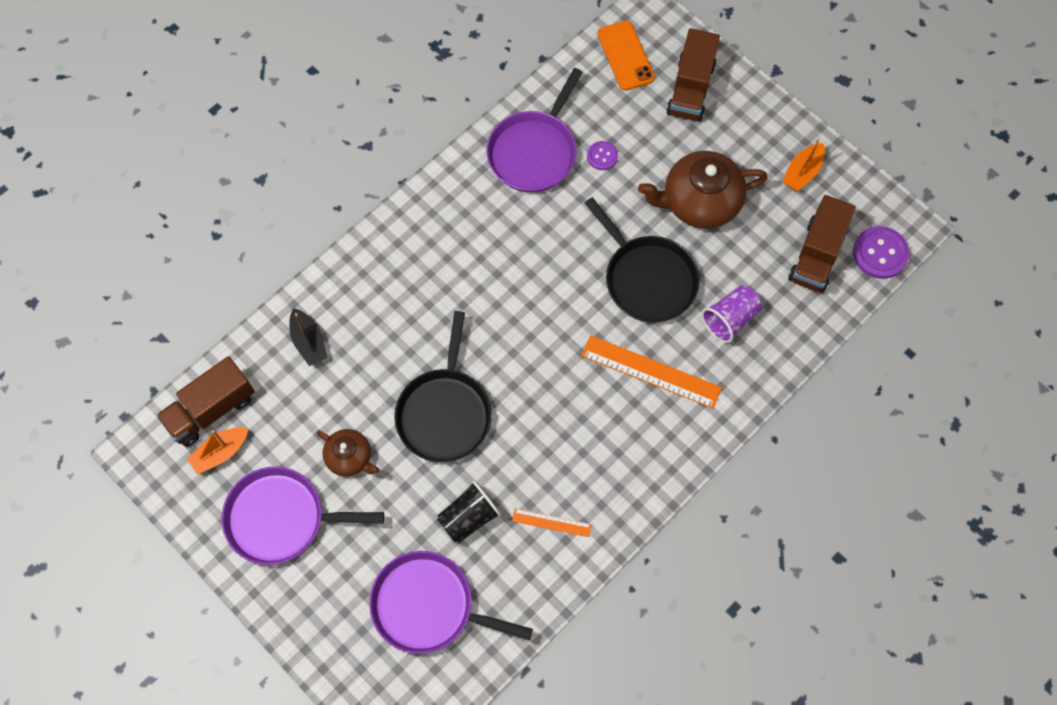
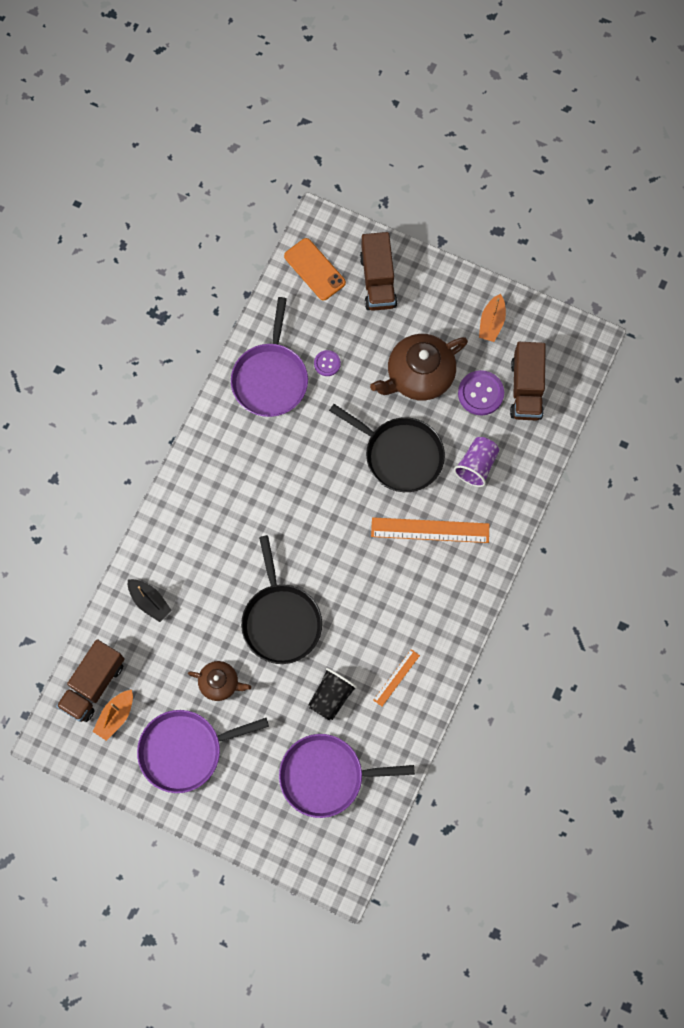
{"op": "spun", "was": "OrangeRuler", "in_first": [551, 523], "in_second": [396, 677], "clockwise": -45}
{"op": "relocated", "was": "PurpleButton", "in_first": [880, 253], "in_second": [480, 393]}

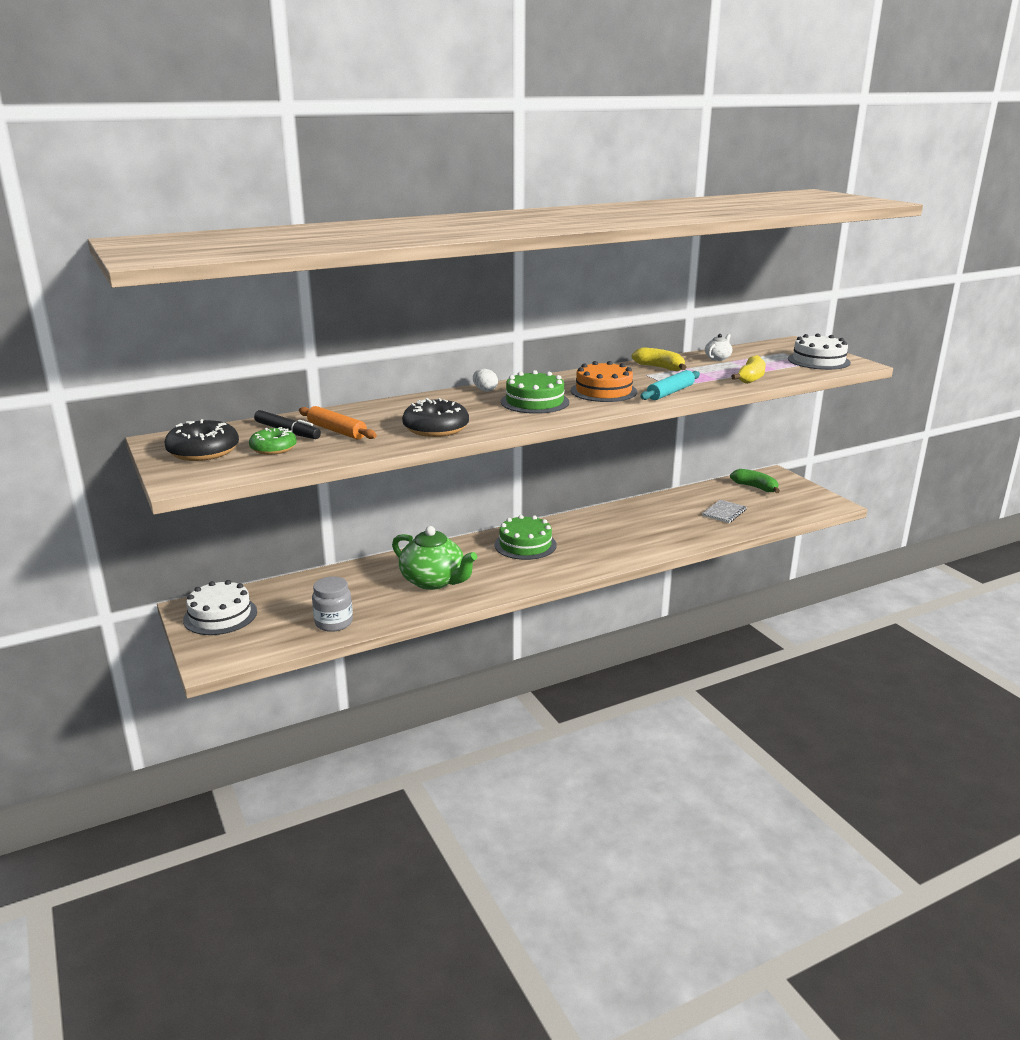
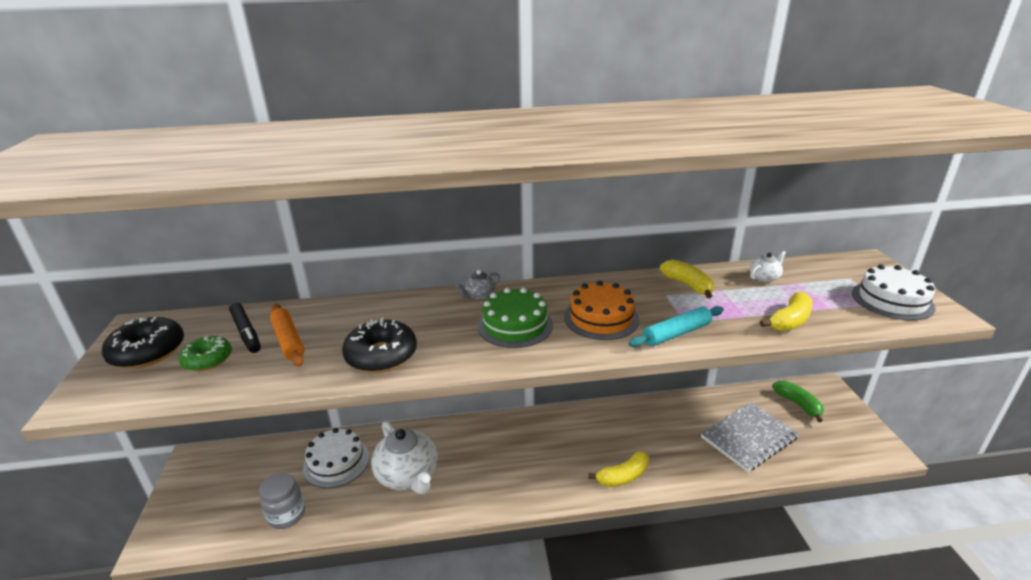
{"op": "relocated", "was": "WhiteCake", "in_first": [220, 615], "in_second": [336, 462]}
{"op": "colour", "was": "GreenTeapot", "now": "WhiteTeapot", "in_first": [433, 581], "in_second": [408, 475]}
{"op": "exchanged", "was": "WhiteEgg", "now": "GreyTeapot", "in_first": [485, 390], "in_second": [479, 296]}
{"op": "appeared", "now": "YellowBanana", "in_second": [623, 476]}
{"op": "size", "was": "GreyNotebook", "in_first": [724, 512], "in_second": [748, 437], "ratio": 1.78}
{"op": "missing", "was": "GreenCake", "in_first": [525, 545]}

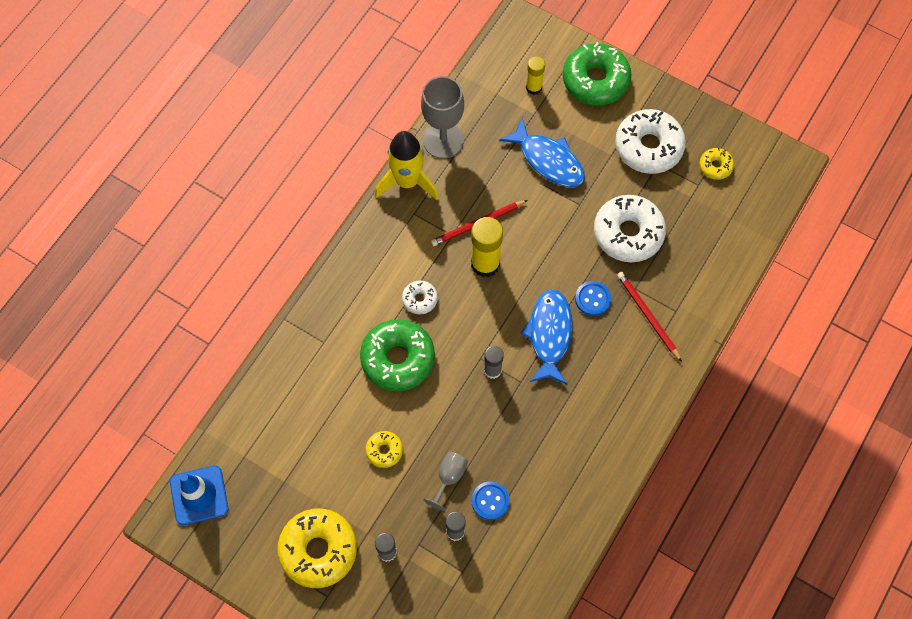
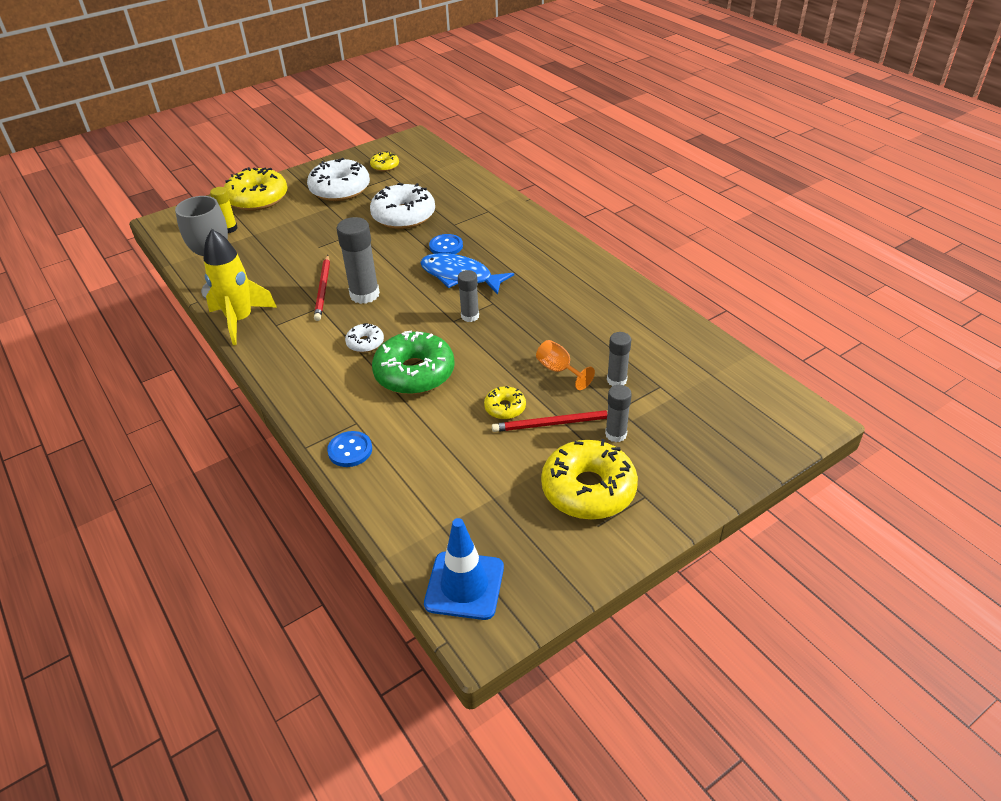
{"op": "colour", "was": "GreenDonut", "now": "YellowDonut", "in_first": [595, 80], "in_second": [257, 198]}
{"op": "relocated", "was": "BlueButton", "in_first": [490, 501], "in_second": [350, 450]}
{"op": "colour", "was": "YellowGlueStick", "now": "GreyGlueStick", "in_first": [485, 264], "in_second": [364, 294]}
{"op": "relocated", "was": "RedPencil", "in_first": [647, 316], "in_second": [554, 423]}
{"op": "colour", "was": "GreyGoblet", "now": "OrangeGoblet", "in_first": [449, 477], "in_second": [559, 370]}
{"op": "missing", "was": "BlueFish", "in_first": [548, 160]}

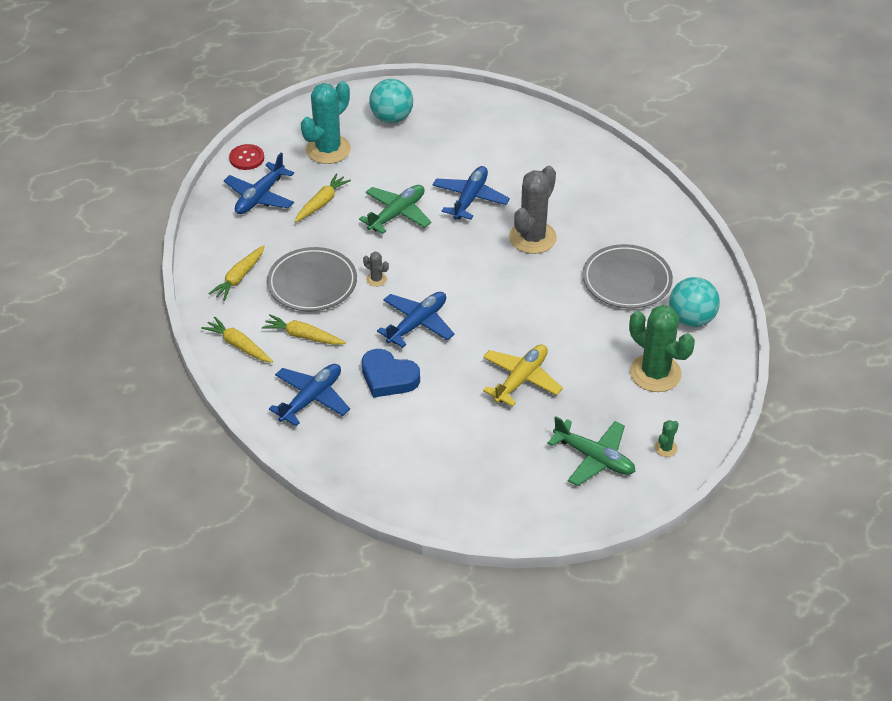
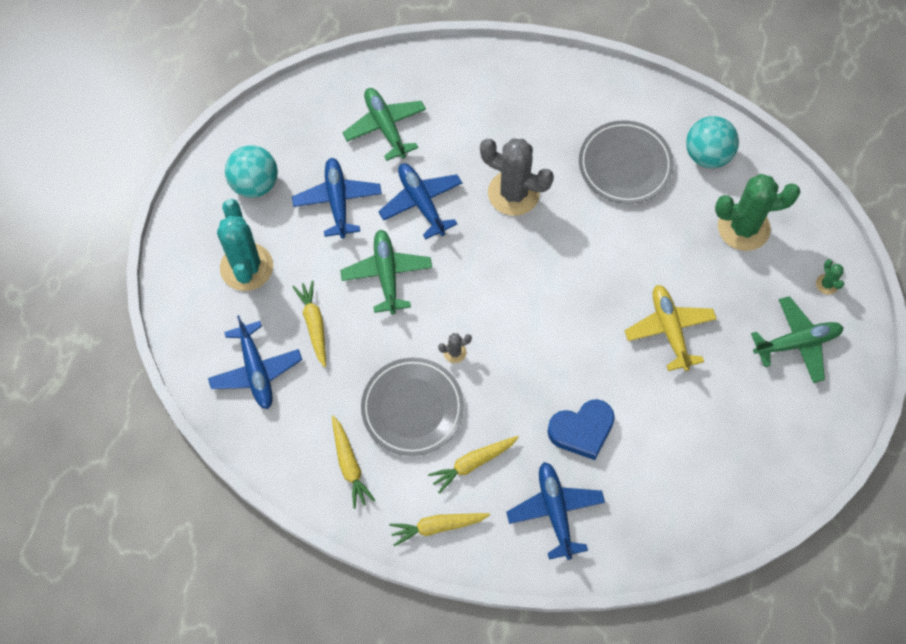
{"op": "relocated", "was": "BluePlane", "in_first": [417, 324], "in_second": [337, 201]}
{"op": "appeared", "now": "GreenPlane", "in_second": [385, 127]}
{"op": "spun", "was": "GreyCactus", "in_first": [532, 238], "in_second": [513, 193], "clockwise": -45}
{"op": "missing", "was": "RedButton", "in_first": [247, 158]}

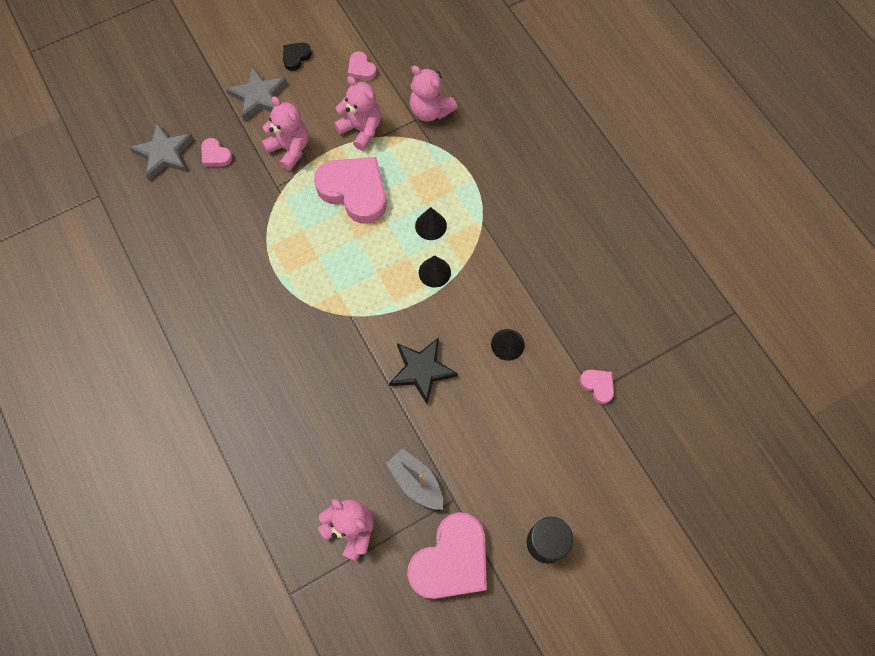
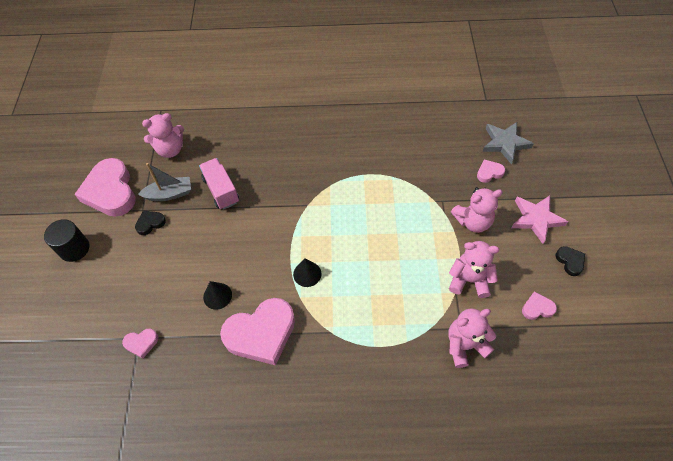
{"op": "appeared", "now": "BlackHeart", "in_second": [150, 223]}
{"op": "appeared", "now": "PinkTruck", "in_second": [221, 190]}
{"op": "relocated", "was": "PinkHeart", "in_first": [354, 191], "in_second": [261, 333]}
{"op": "spun", "was": "PinkTeddyBear", "in_first": [361, 129], "in_second": [469, 280], "clockwise": -150}
{"op": "colour", "was": "GreyStar", "now": "PinkStar", "in_first": [258, 96], "in_second": [536, 219]}
{"op": "missing", "was": "BlackStar", "in_first": [421, 370]}
{"op": "missing", "was": "BlackCone", "in_first": [430, 225]}

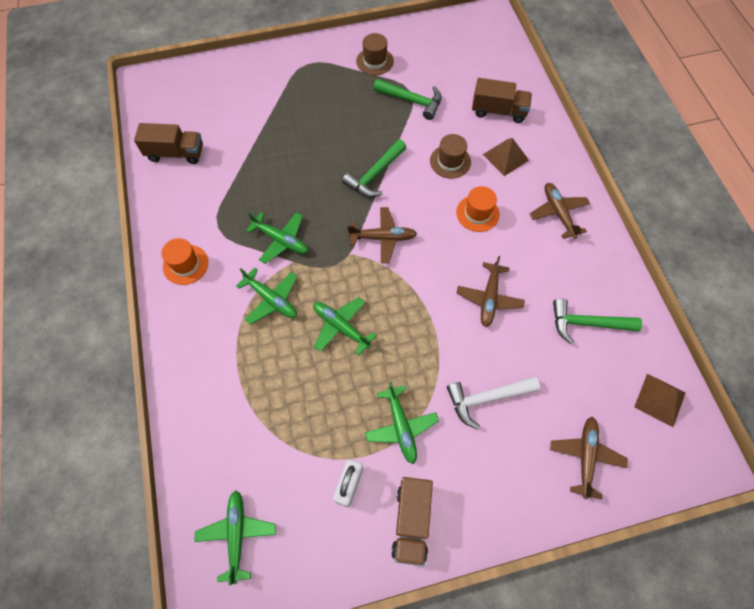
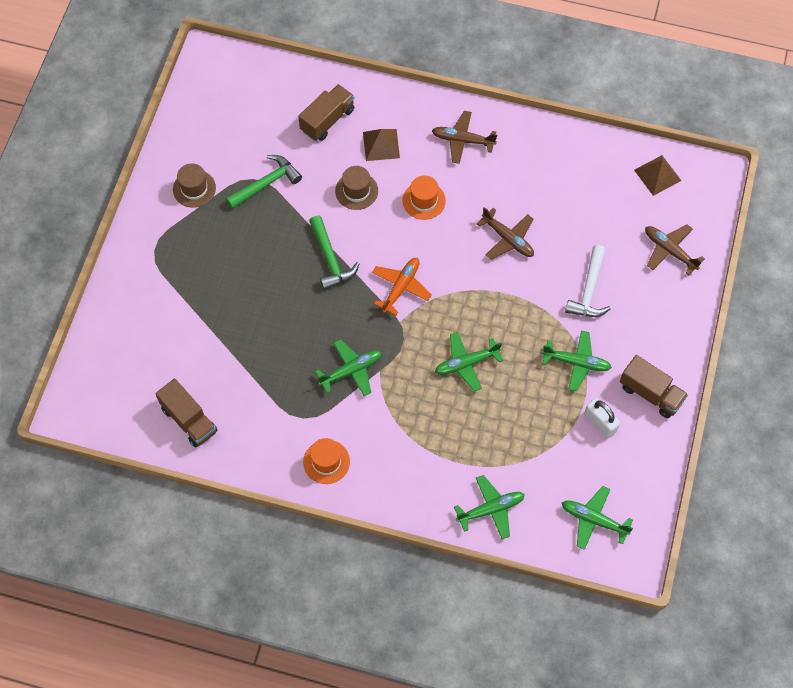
{"op": "spun", "was": "BrownTruck", "in_first": [175, 153], "in_second": [189, 420], "clockwise": 105}
{"op": "colour", "was": "BrownPlane", "now": "OrangePlane", "in_first": [383, 238], "in_second": [401, 287]}
{"op": "relocated", "was": "GreenPlane", "in_first": [271, 299], "in_second": [491, 509]}
{"op": "missing", "was": "GreenHammer", "in_first": [587, 323]}

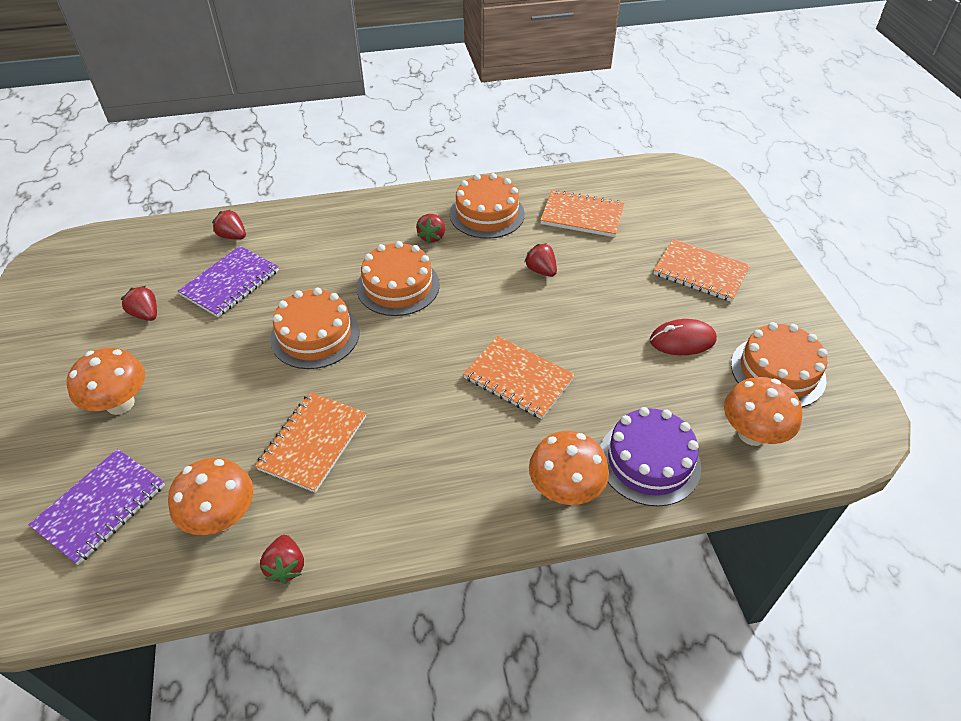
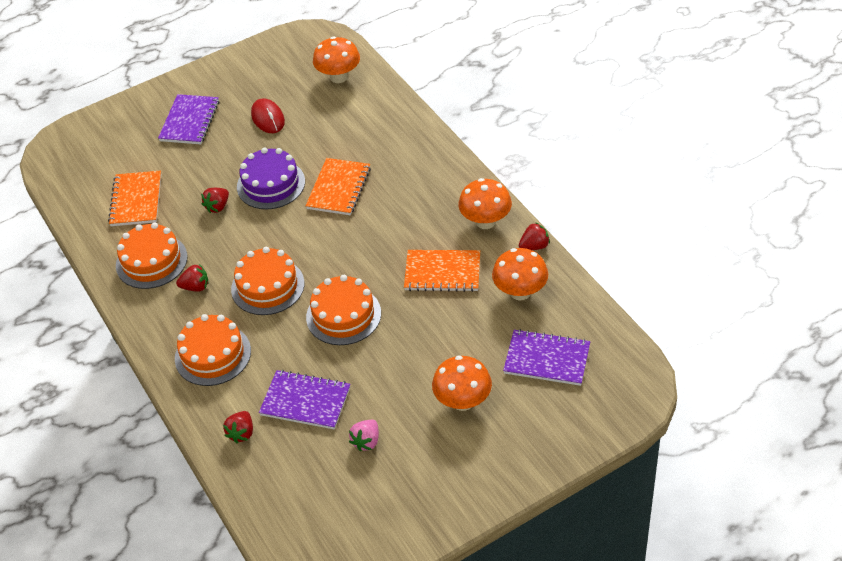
{"op": "colour", "was": "OrangeNotebook", "now": "PurpleNotebook", "in_first": [700, 272], "in_second": [189, 121]}
{"op": "relocated", "was": "OrangeCake", "in_first": [777, 371], "in_second": [213, 354]}
{"op": "relocated", "was": "PurpleCake", "in_first": [649, 461], "in_second": [271, 184]}
{"op": "colour", "was": "RedStrawberry", "now": "PinkStrawberry", "in_first": [146, 314], "in_second": [366, 441]}
{"op": "relocated", "was": "OrangeMushroom", "in_first": [565, 490], "in_second": [485, 221]}

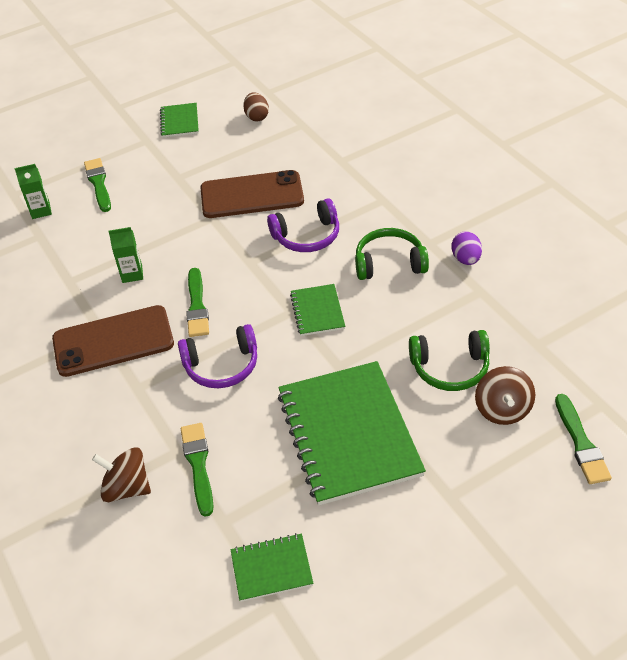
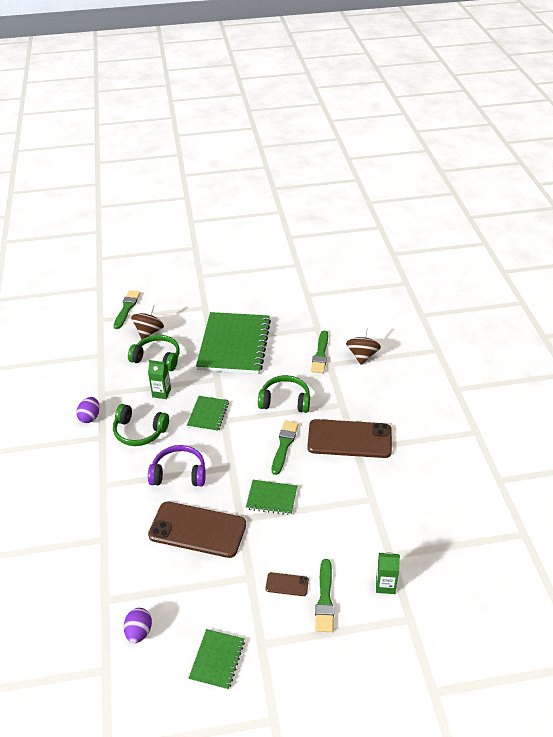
{"op": "colour", "was": "BrownEgg", "now": "PurpleEgg", "in_first": [257, 117], "in_second": [139, 632]}
{"op": "relocated", "was": "GreenCarton", "in_first": [132, 274], "in_second": [161, 393]}
{"op": "relocated", "was": "GreenNotebook", "in_first": [271, 568], "in_second": [271, 498]}
{"op": "colour", "was": "PurpleHeadphones", "now": "GreenHeadphones", "in_first": [222, 365], "in_second": [285, 401]}
{"op": "appeared", "now": "BrownPhone", "in_second": [287, 584]}
{"op": "spun", "was": "BrownSpinningTop", "in_first": [127, 487], "in_second": [362, 355], "clockwise": -120}

